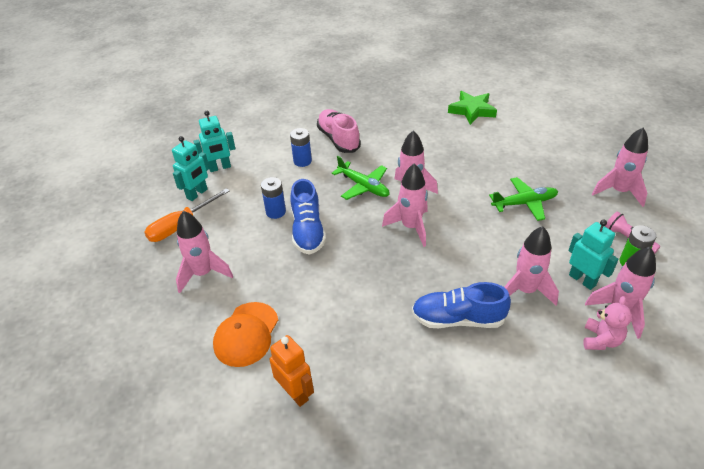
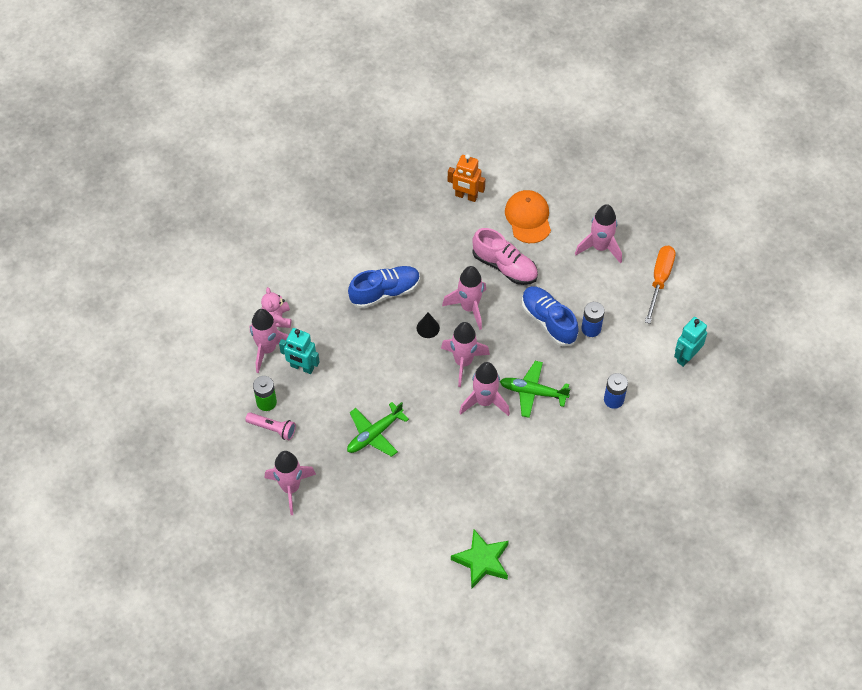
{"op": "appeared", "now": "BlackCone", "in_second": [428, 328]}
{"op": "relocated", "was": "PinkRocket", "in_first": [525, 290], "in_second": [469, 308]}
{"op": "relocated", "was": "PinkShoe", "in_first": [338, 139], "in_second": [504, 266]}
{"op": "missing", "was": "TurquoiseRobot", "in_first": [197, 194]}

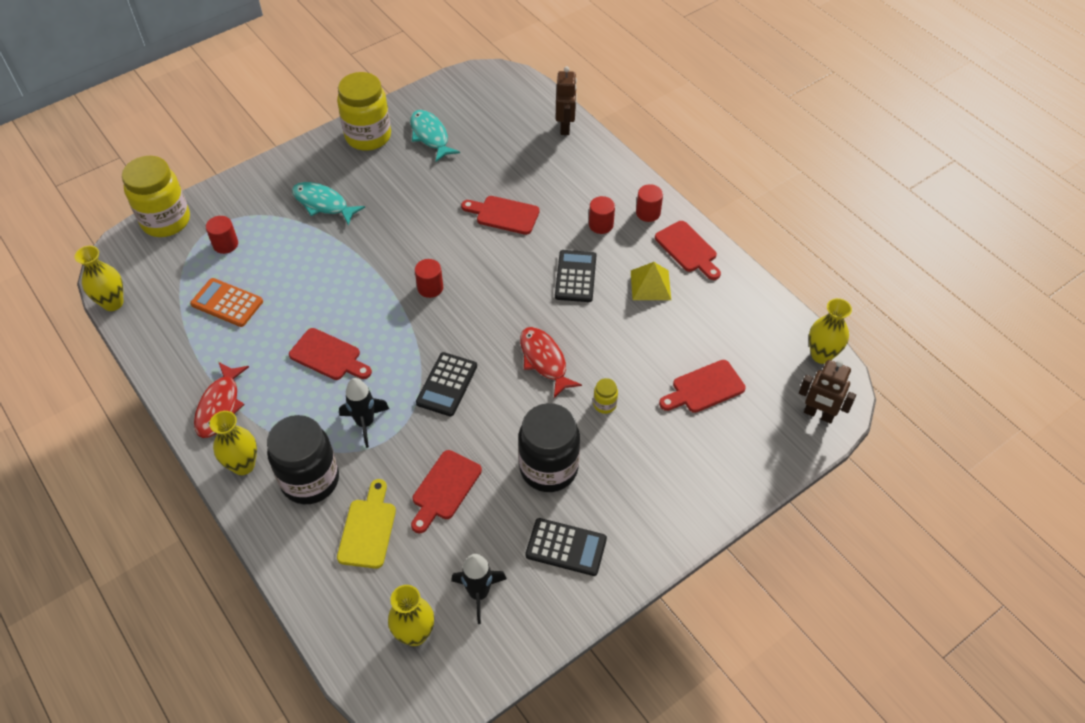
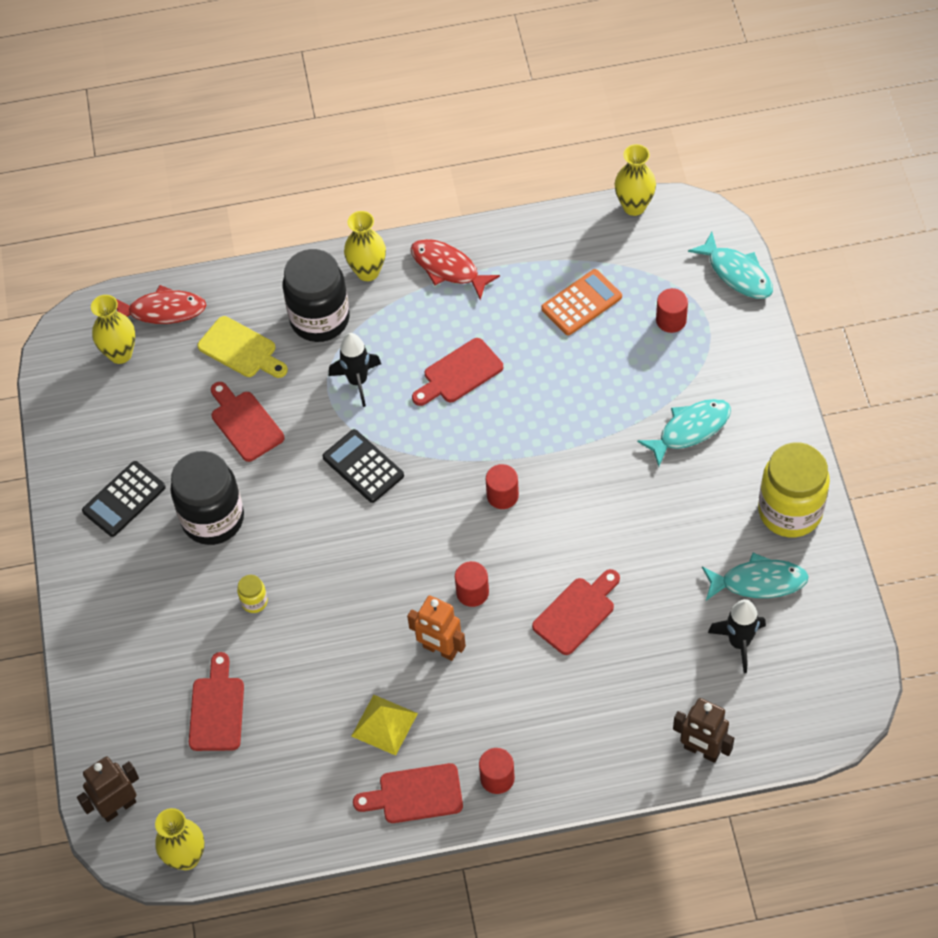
{"op": "relocated", "was": "RedFish", "in_first": [544, 360], "in_second": [163, 311]}
{"op": "exchanged", "was": "BlackCalculator", "now": "OrangeRobot", "in_first": [575, 276], "in_second": [440, 649]}
{"op": "relocated", "was": "RedCylinder", "in_first": [601, 225], "in_second": [472, 592]}
{"op": "exchanged", "was": "YellowJar", "now": "TurquoiseFish", "in_first": [166, 221], "in_second": [737, 273]}
{"op": "relocated", "was": "BlackRocket", "in_first": [479, 593], "in_second": [739, 643]}

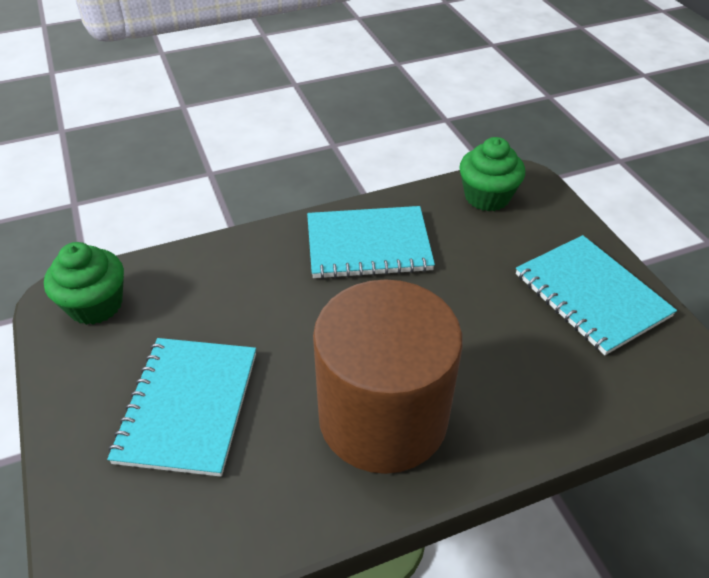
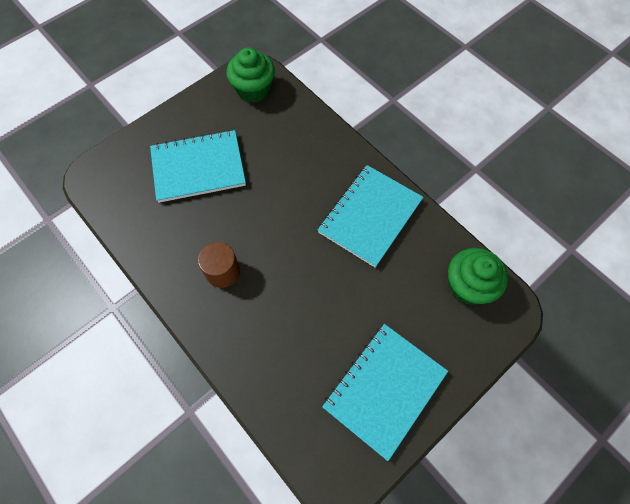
{"op": "size", "was": "BrownCylinder", "in_first": [383, 416], "in_second": [223, 271], "ratio": 0.41}
{"op": "spun", "was": "TurquoiseNotebook", "in_first": [368, 245], "in_second": [370, 216], "clockwise": 60}

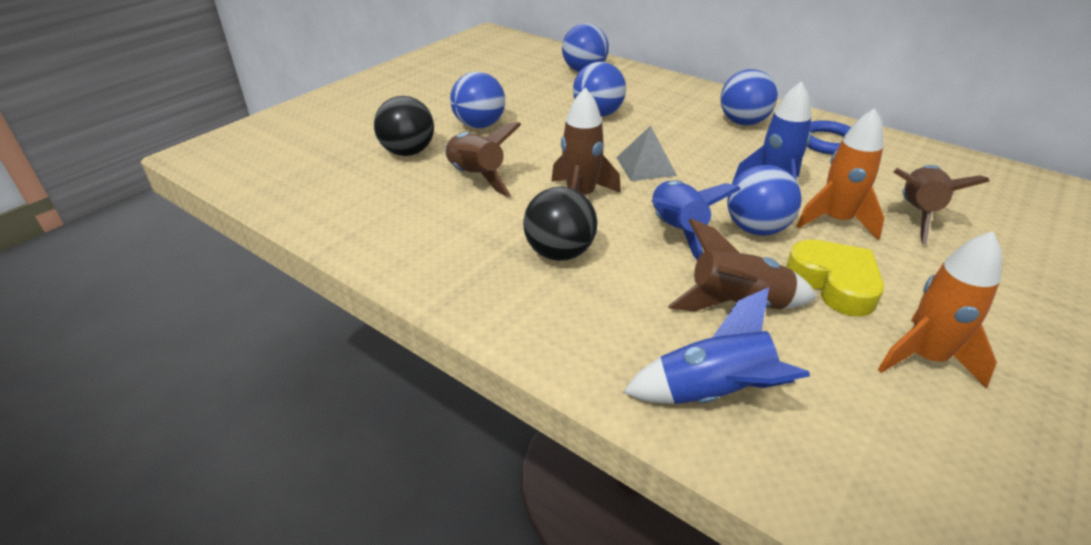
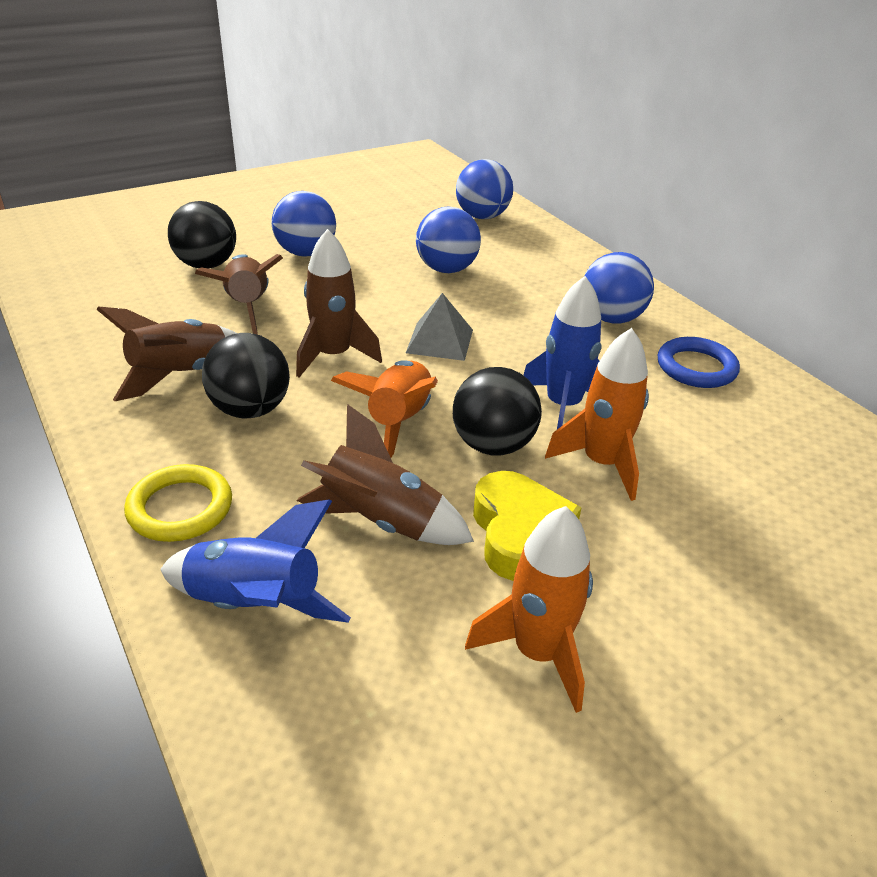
{"op": "relocated", "was": "BrownRocket", "in_first": [917, 214], "in_second": [180, 374]}
{"op": "appeared", "now": "YellowRing", "in_second": [180, 508]}
{"op": "colour", "was": "BlueRocket", "now": "OrangeRocket", "in_first": [676, 231], "in_second": [398, 422]}
{"op": "colour", "was": "BlueBall", "now": "BlackBall", "in_first": [756, 229], "in_second": [493, 445]}

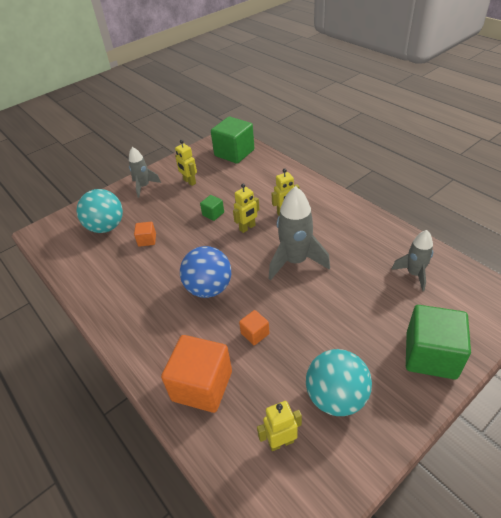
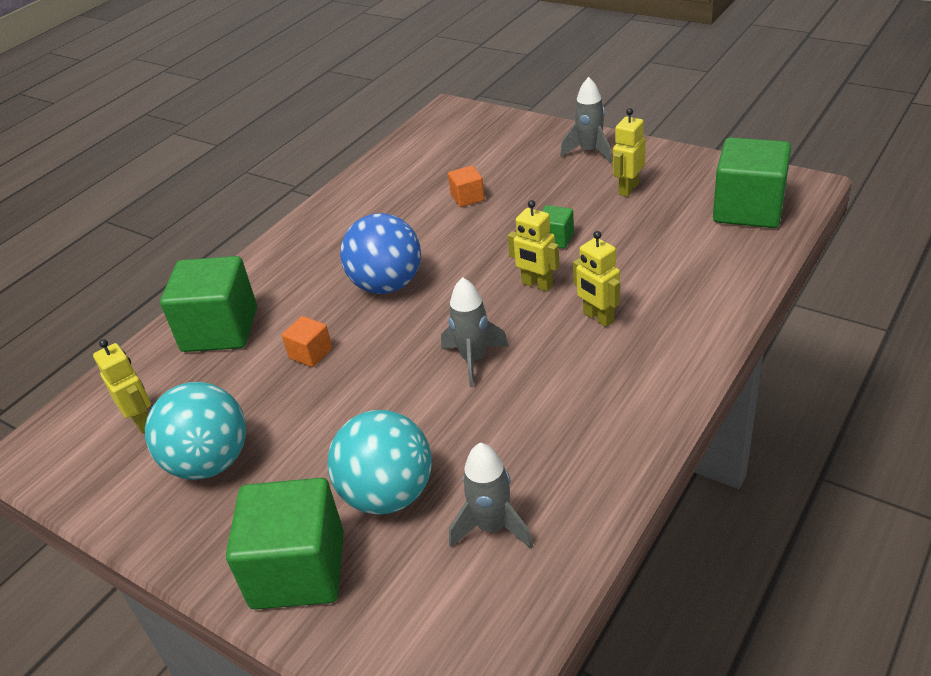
{"op": "colour", "was": "OrangeCube", "now": "GreenCube", "in_first": [202, 386], "in_second": [220, 330]}
{"op": "relocated", "was": "TurquoiseBall", "in_first": [106, 227], "in_second": [388, 494]}
{"op": "size", "was": "GreyRocket", "in_first": [295, 261], "in_second": [473, 359], "ratio": 0.61}

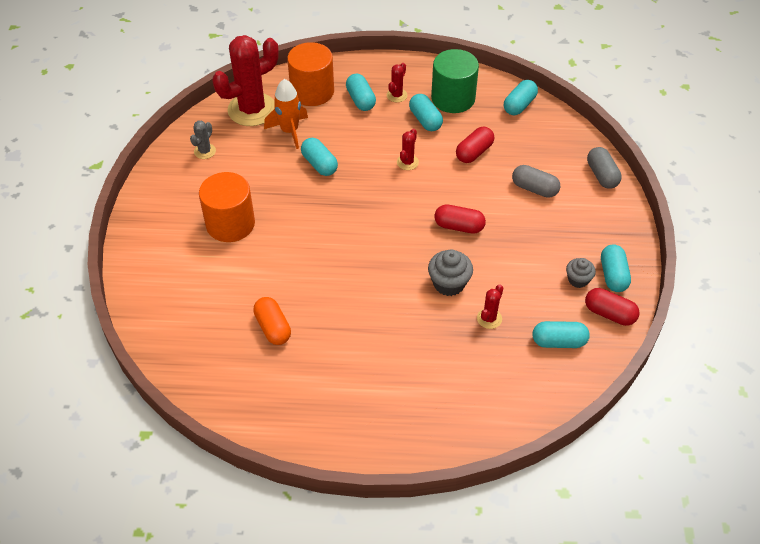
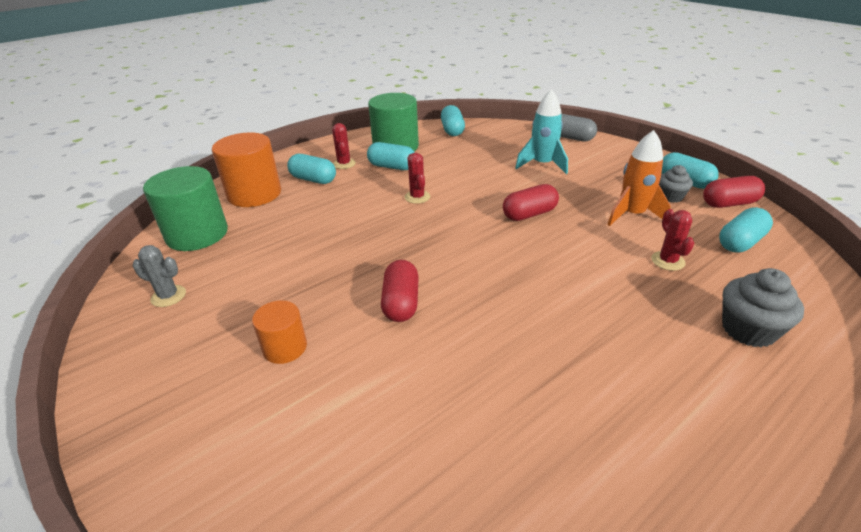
{"op": "spun", "was": "GreyCactus", "in_first": [205, 151], "in_second": [168, 296], "clockwise": -60}
{"op": "exchanged", "was": "RedCactus", "now": "GreenCylinder", "in_first": [252, 110], "in_second": [197, 234]}
{"op": "size", "was": "OrangeCylinder", "in_first": [230, 224], "in_second": [285, 347], "ratio": 0.55}
{"op": "relocated", "was": "RedCapsule", "in_first": [474, 152], "in_second": [401, 303]}
{"op": "exchanged", "was": "GreyCapsule", "now": "TurquoiseRocket", "in_first": [534, 189], "in_second": [542, 165]}
{"op": "relocated", "was": "OrangeRocket", "in_first": [289, 131], "in_second": [632, 214]}
{"op": "relocated", "was": "GreyCupcake", "in_first": [449, 283], "in_second": [748, 330]}
{"op": "missing", "was": "OrangeCapsule", "in_first": [273, 328]}
{"op": "missing", "was": "TurquoiseCapsule", "in_first": [319, 164]}

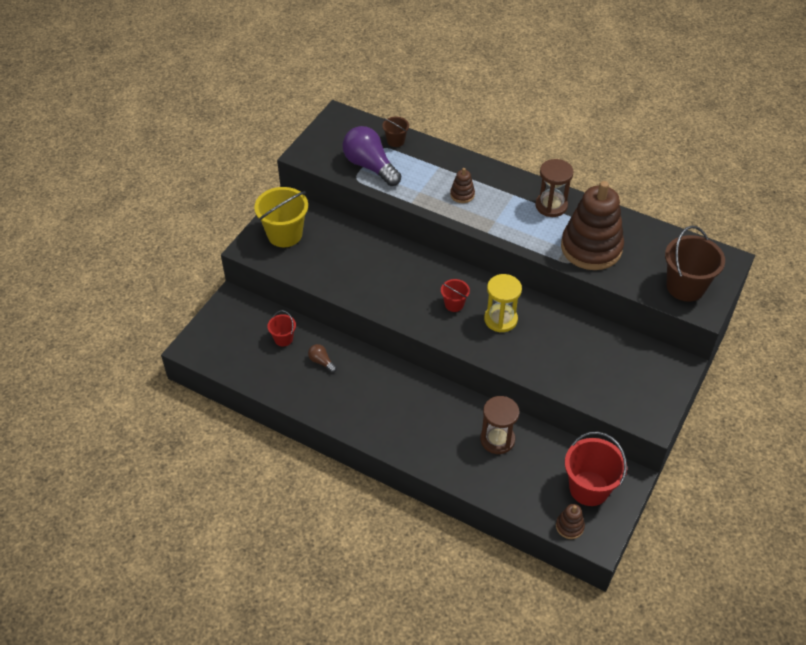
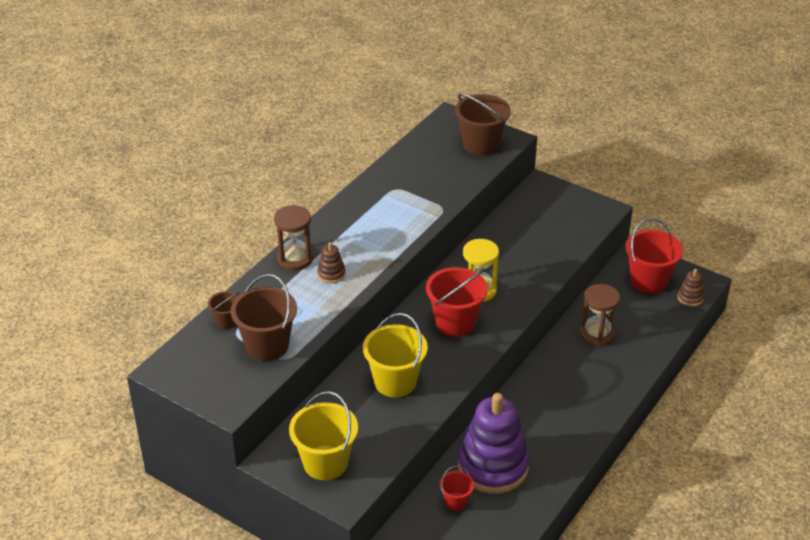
{"op": "exchanged", "was": "PurpleLightBulb", "now": "BrownBucket", "in_first": [370, 166], "in_second": [267, 345]}
{"op": "relocated", "was": "BrownHourglass", "in_first": [551, 206], "in_second": [295, 259]}
{"op": "appeared", "now": "YellowBucket", "in_second": [395, 382]}
{"op": "size", "was": "RedBucket", "in_first": [454, 304], "in_second": [455, 322], "ratio": 1.92}
{"op": "exchanged", "was": "BrownLightBulb", "now": "PurpleStackingToy", "in_first": [321, 362], "in_second": [493, 466]}
{"op": "missing", "was": "BrownStackingToy", "in_first": [591, 248]}

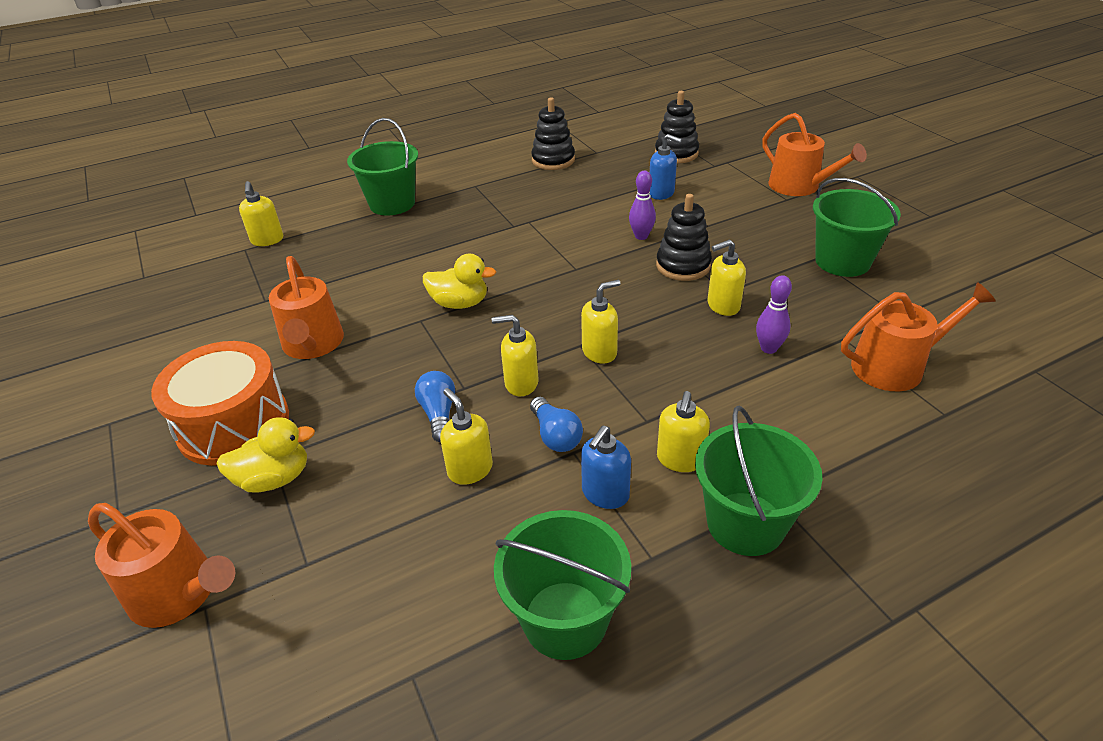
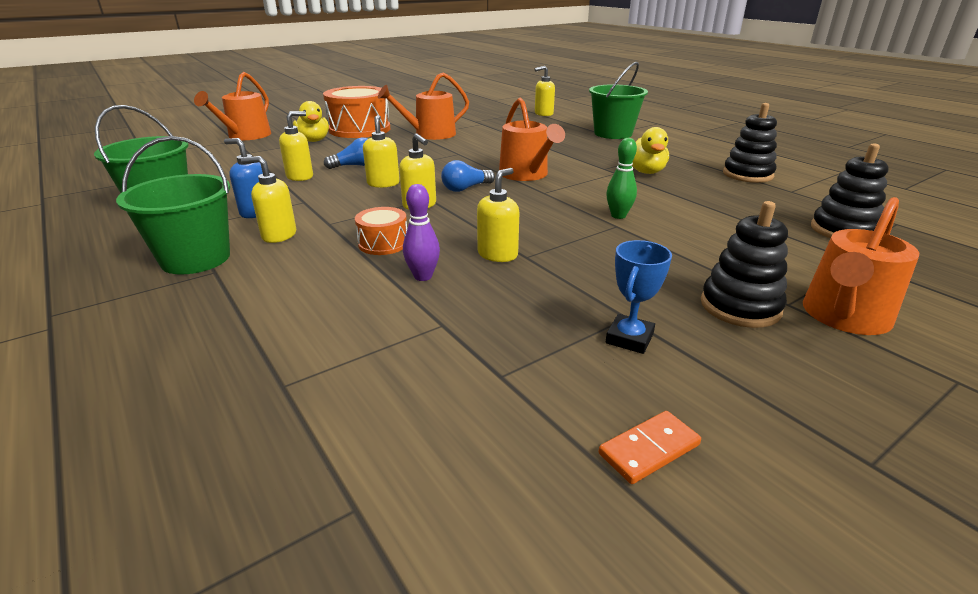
{"op": "appeared", "now": "OrangeDrum", "in_second": [383, 243]}
{"op": "relocated", "was": "BlueLightBulb", "in_first": [555, 435], "in_second": [466, 188]}
{"op": "spun", "was": "YellowSoapDispenser", "in_first": [723, 306], "in_second": [498, 254], "clockwise": 60}
{"op": "relocated", "was": "OrangeWateringCan", "in_first": [895, 366], "in_second": [526, 175]}
{"op": "appeared", "now": "OrangeDomino", "in_second": [649, 449]}
{"op": "colour", "was": "PurpleBowlingPin", "now": "GreenBowlingPin", "in_first": [641, 236], "in_second": [618, 216]}
{"op": "exchanged", "was": "GreenBucket", "now": "BlueTrophy", "in_first": [842, 261], "in_second": [629, 338]}
{"op": "relocated", "was": "YellowDuck", "in_first": [460, 303], "in_second": [646, 172]}
{"op": "relocated", "was": "BlackStackingToy", "in_first": [683, 266], "in_second": [740, 307]}
{"op": "missing", "was": "BlueSoapDispenser", "in_first": [661, 193]}

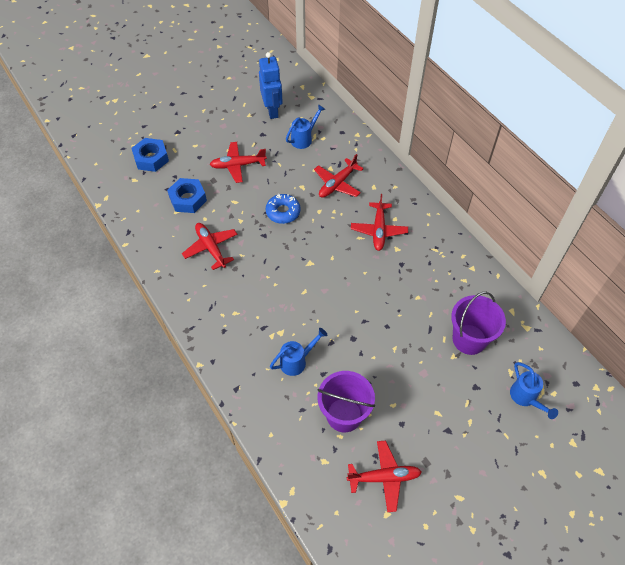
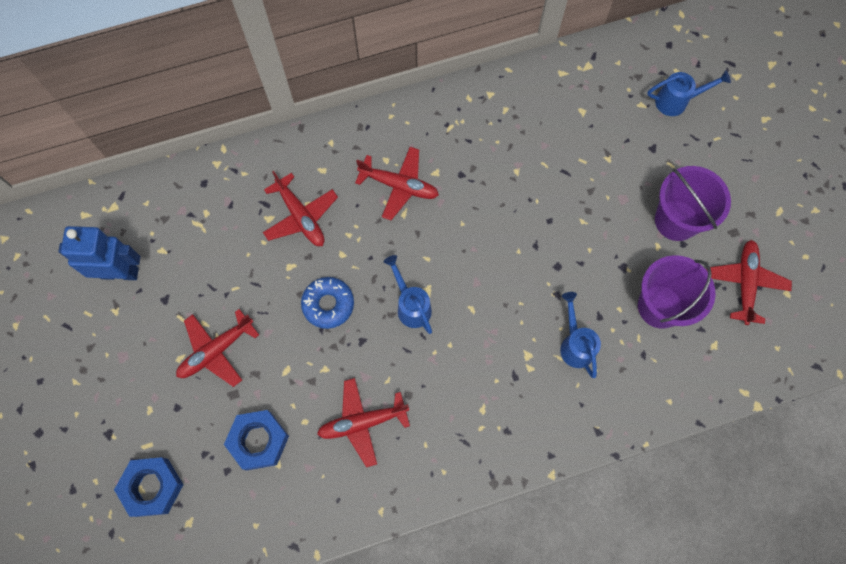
{"op": "spun", "was": "RedPlane", "in_first": [237, 165], "in_second": [216, 351], "clockwise": 45}
{"op": "relocated", "was": "BlueWateringCan", "in_first": [304, 138], "in_second": [411, 305]}
{"op": "relocated", "was": "PurpleBucket", "in_first": [469, 339], "in_second": [676, 220]}

